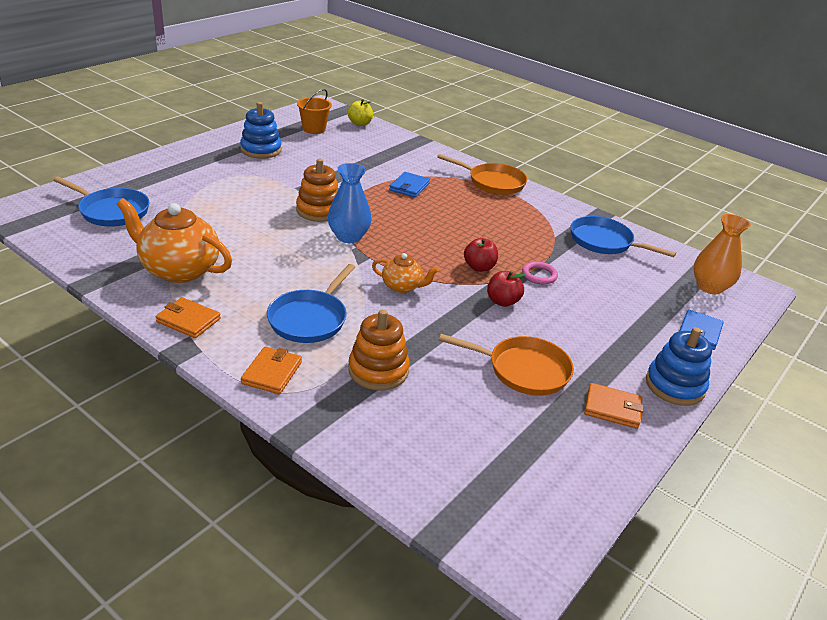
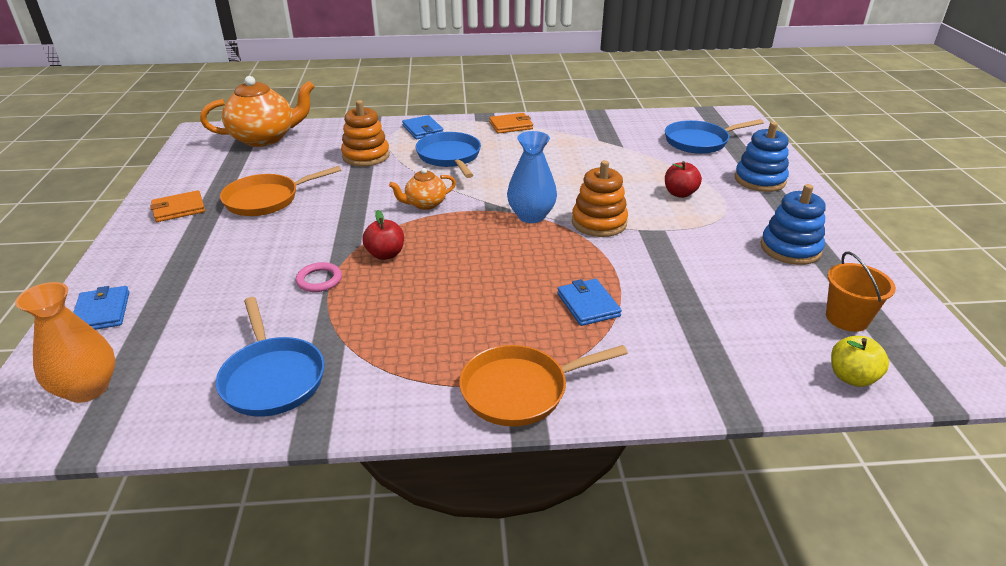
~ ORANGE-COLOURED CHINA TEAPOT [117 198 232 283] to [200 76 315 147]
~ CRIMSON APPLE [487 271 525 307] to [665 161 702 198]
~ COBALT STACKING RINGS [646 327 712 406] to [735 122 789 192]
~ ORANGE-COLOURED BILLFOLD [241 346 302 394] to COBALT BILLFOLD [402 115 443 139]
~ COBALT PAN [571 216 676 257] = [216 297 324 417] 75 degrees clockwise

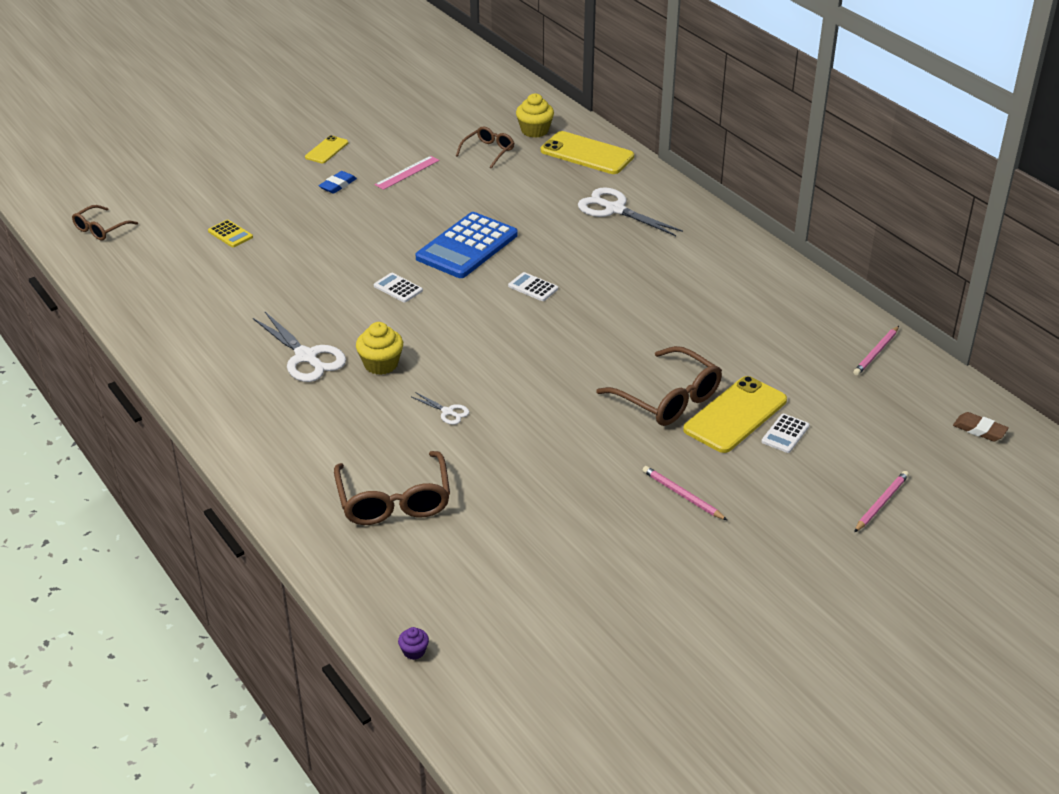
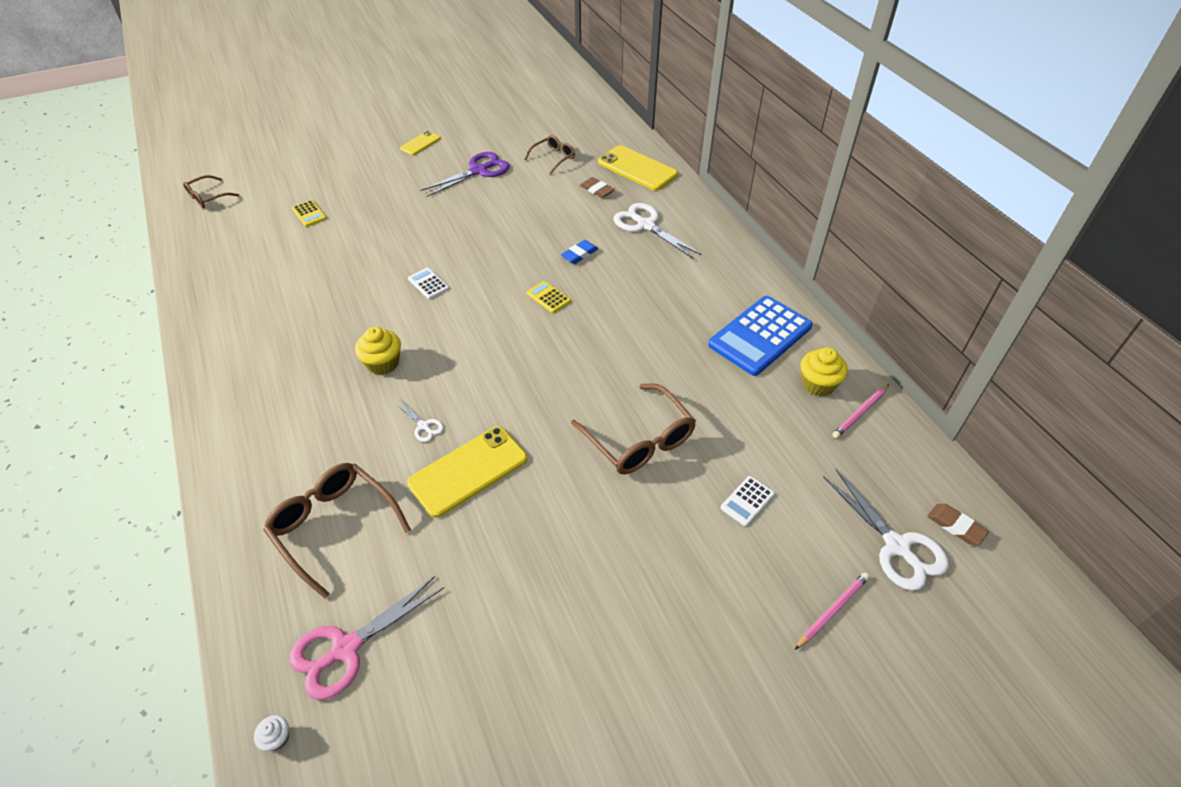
- PINK LEAD PENCIL [642 466 727 520]
+ PINK SHEARS [289 576 444 700]
+ RUSSET ERASER [580 177 615 198]
~ PURE WHITE SHEARS [253 312 346 382] to [823 469 949 591]
~ COBALT ERASER [319 171 357 194] to [561 240 598 264]
~ COBALT ADDING MACHINE [415 212 518 278] to [708 296 813 376]
~ GOLDEN CUPCAKE [516 94 554 138] to [800 347 848 396]
~ GOLDEN PHONE [683 376 787 453] to [407 426 527 518]
~ PINK MEASURING STICK [375 156 440 190] to ROYAL PURPLE SHEARS [421 152 510 197]
~ ROYAL PURPLE CUPCAKE [398 627 429 660] to PURE WHITE CUPCAKE [254 715 289 751]
~ PURE WHITE ADDING MACHINE [508 272 558 301] to GOLDEN ADDING MACHINE [527 281 571 313]
~ RUSSET EYEGLASSES [334 451 450 525] = [263 463 411 598] 135 degrees clockwise

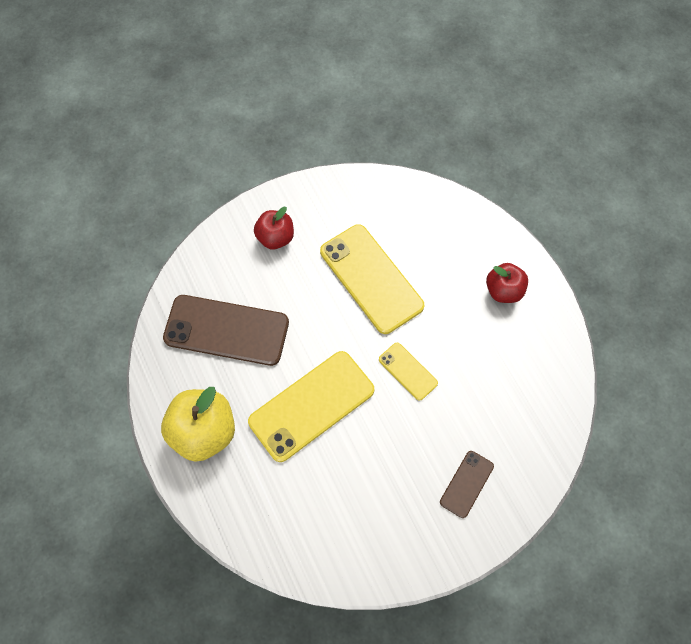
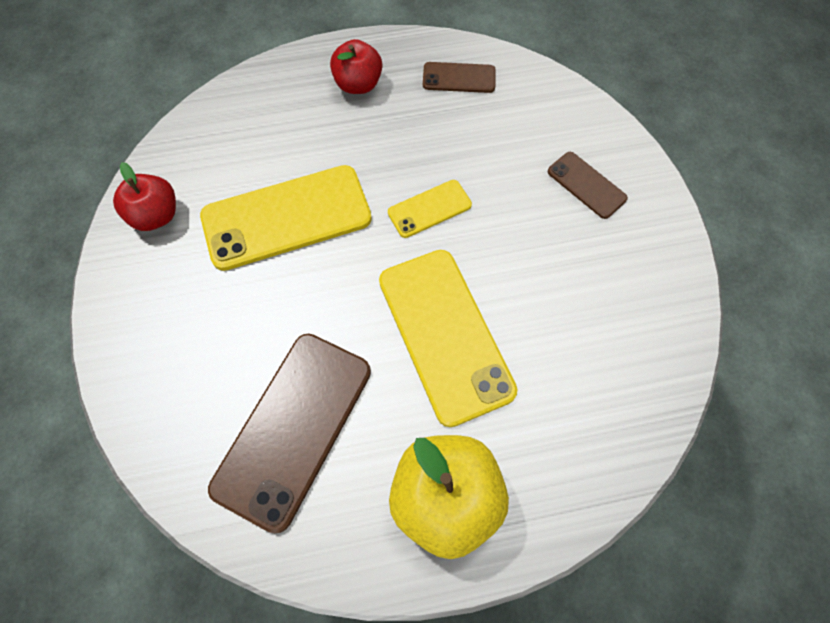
+ RUSSET PHONE [423 62 496 93]
~ CRIMSON APPLE [254 207 294 249] to [113 162 176 231]

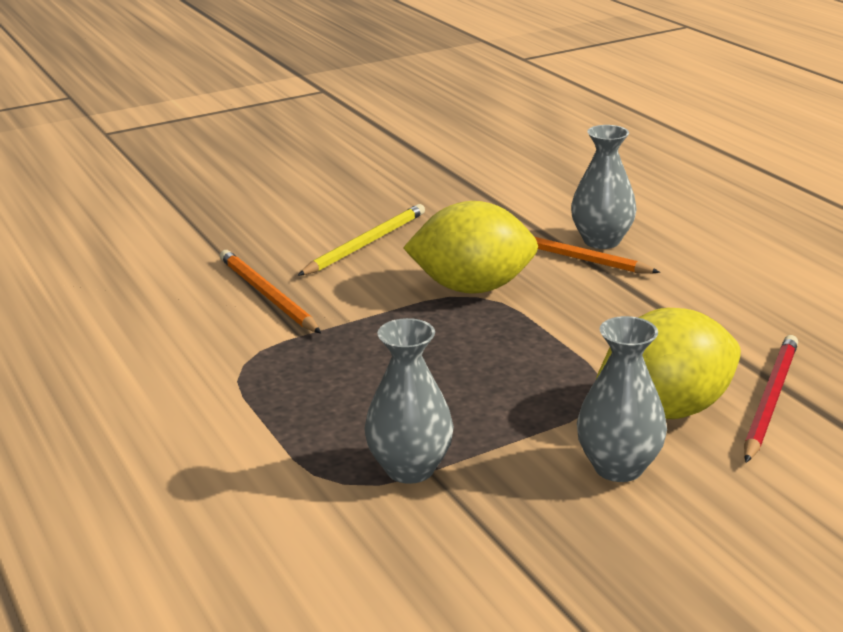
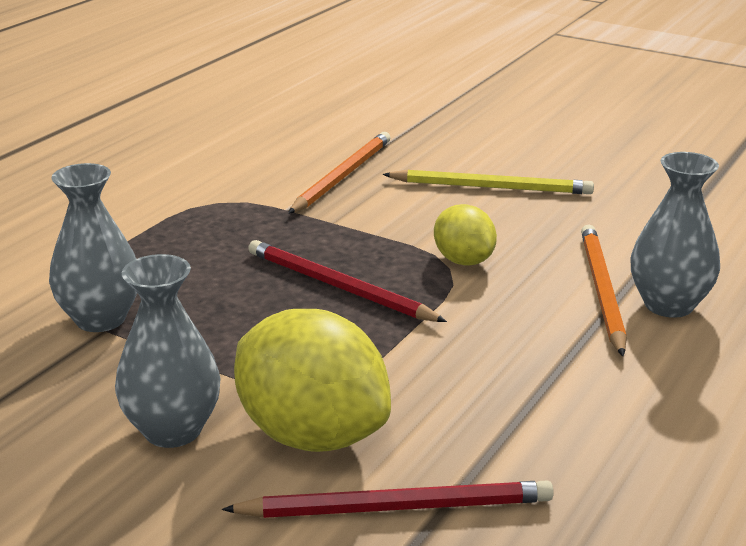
+ CRIMSON LEAD PENCIL [248 240 447 322]
~ GOLDEN TOY LEMON [403 201 538 294] = [434 204 497 266] x0.55

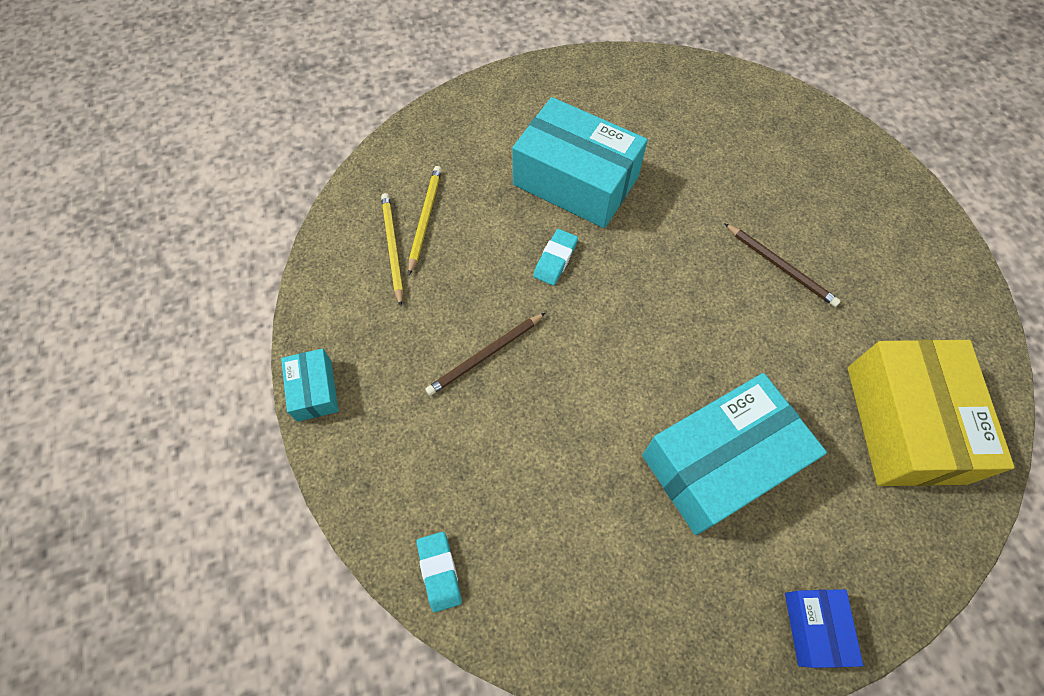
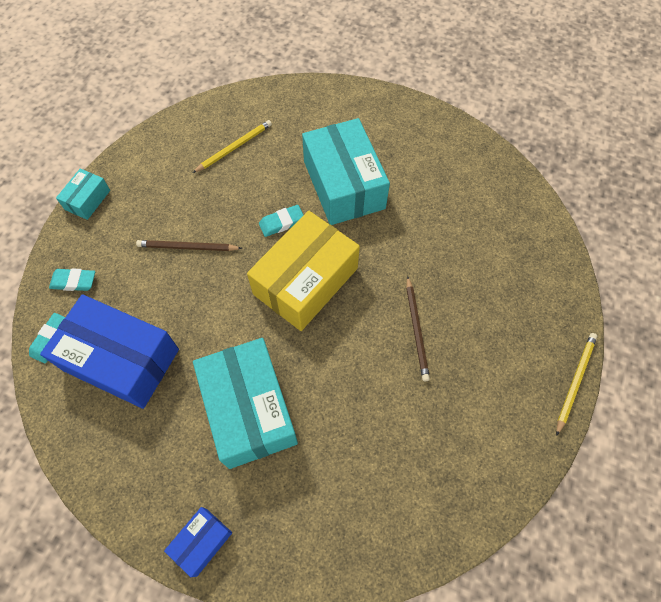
+ COBALT BOX [40 294 179 409]
+ AQUA ERASER [49 268 95 291]
~ GOLDEN LEAD PENCIL [381 193 403 306] to [556 333 597 436]
~ GOLDEN BOX [848 339 1015 486] to [247 211 360 331]
~ AQUA BOX [642 373 827 535] = [193 338 298 469] 60 degrees clockwise

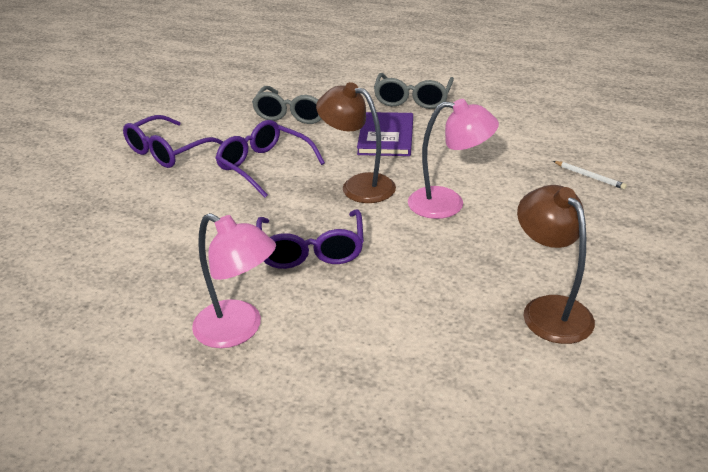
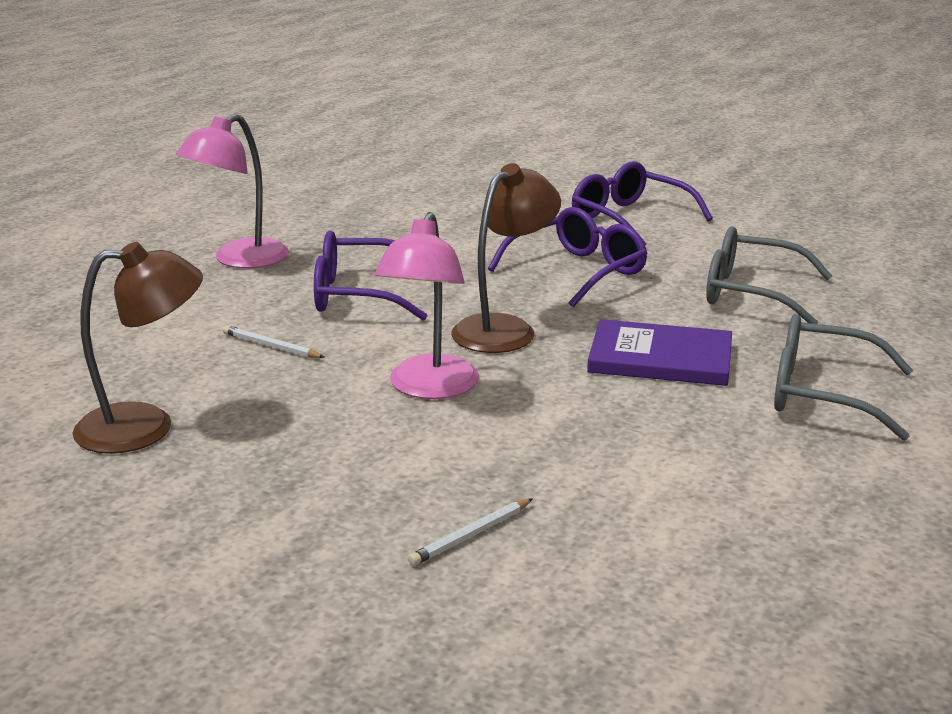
+ PURE WHITE LEAD PENCIL [223 325 325 358]

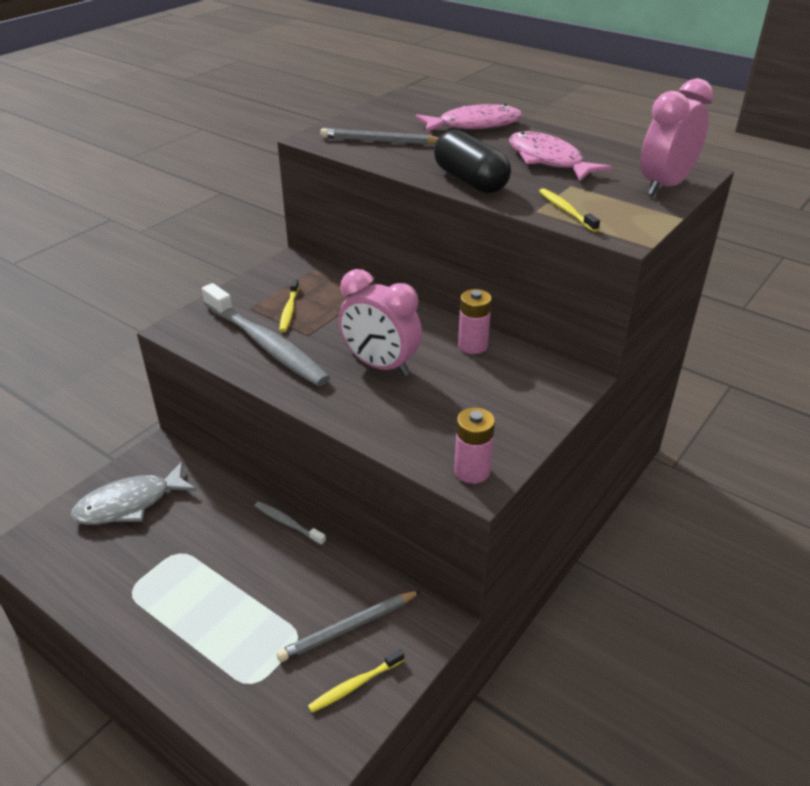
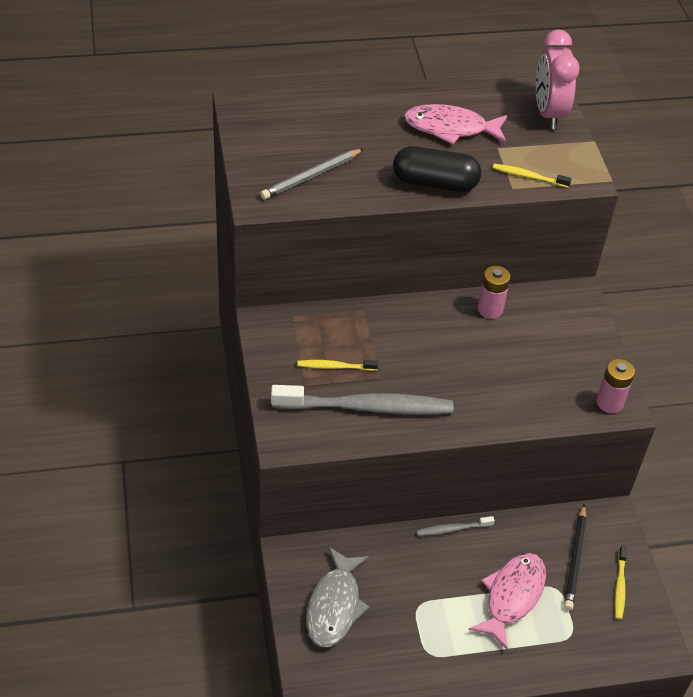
- PINK ALARM CLOCK [338 269 422 376]
~ PINK FISH [415 104 522 133] to [468 553 546 651]
~ GREY LEAD PENCIL [276 590 421 662] to JET-BLACK LEAD PENCIL [564 504 587 610]
~ GOLDEN TOOTHBRUSH [279 279 299 332] = [297 360 378 371] 135 degrees clockwise

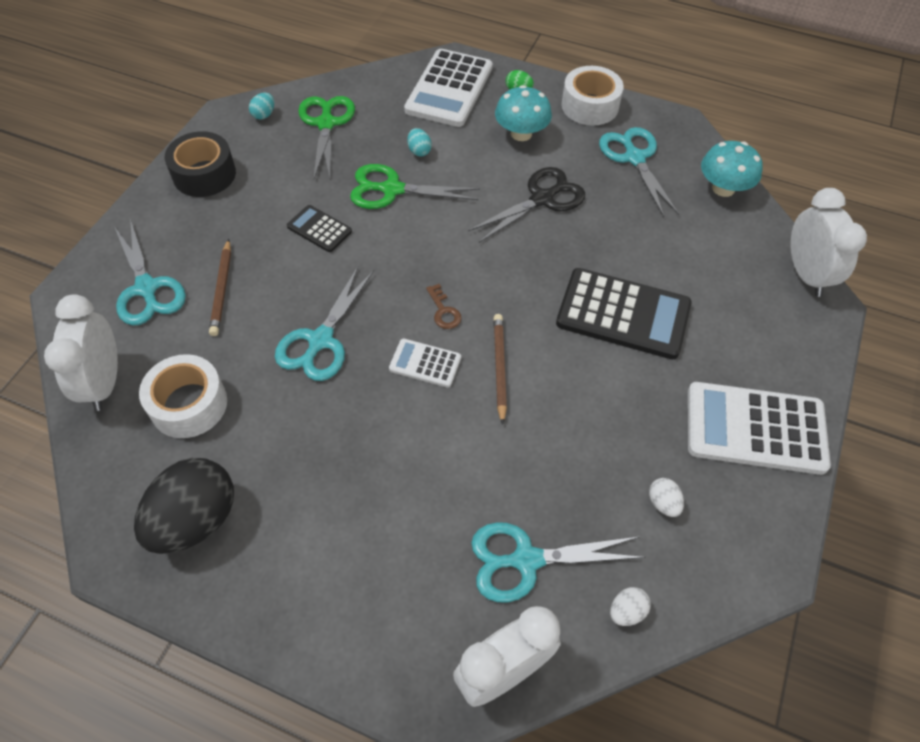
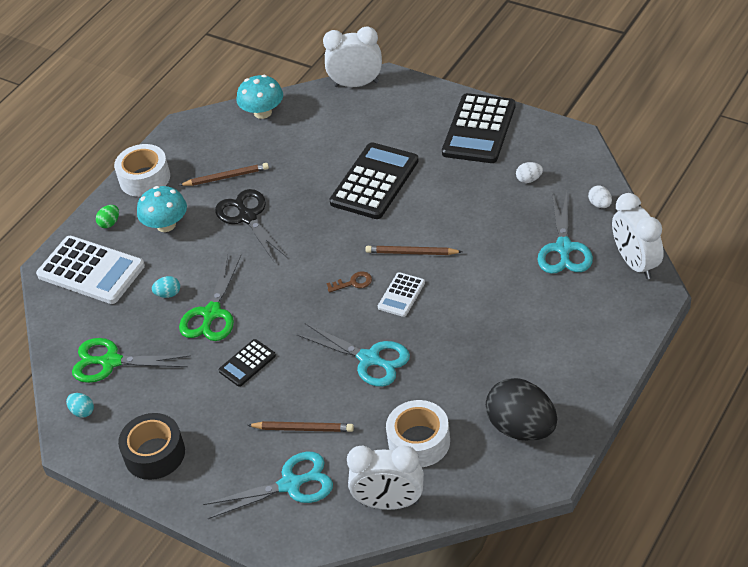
- AQUA SHEARS [599 127 679 217]
+ RUSSET LEAD PENCIL [179 163 269 186]
~ PURE WHITE ADDING MACHINE [688 382 831 475] to JET-BLACK ADDING MACHINE [442 93 516 163]

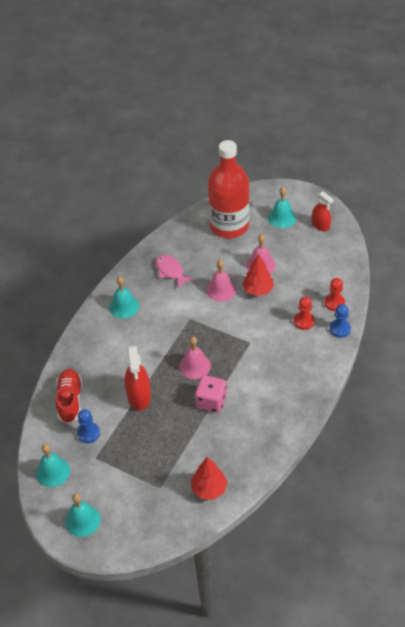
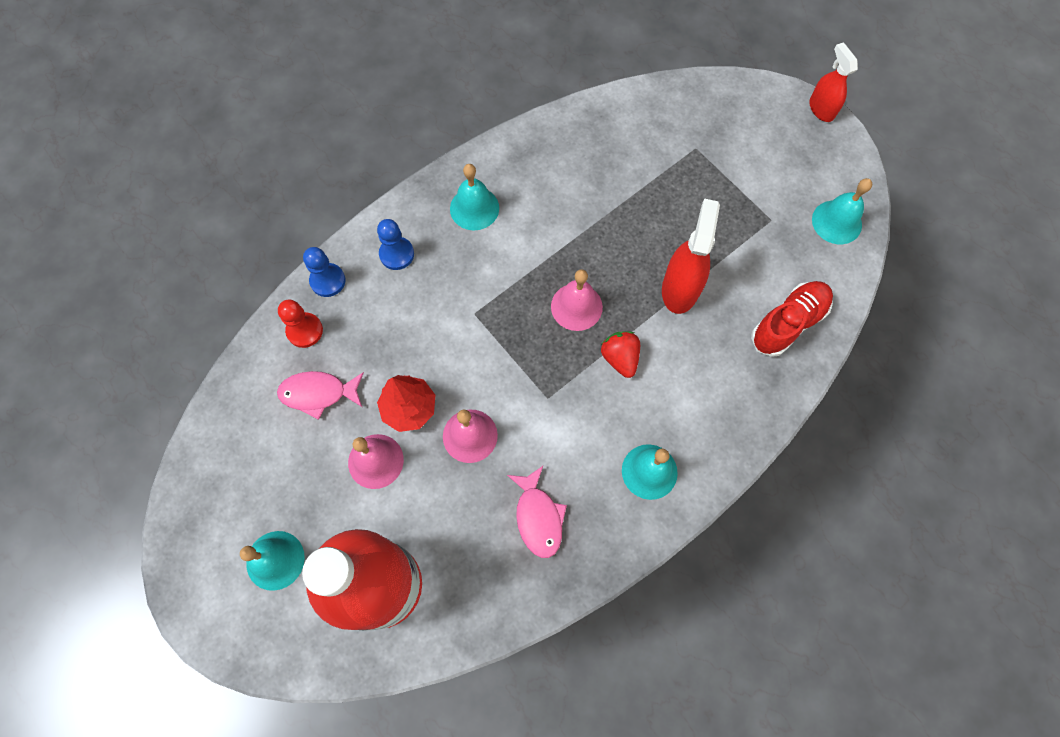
- CRIMSON TREE [191 457 228 500]
- PINK DIE [195 375 227 413]
- CRIMSON PAWN [294 296 315 330]
+ PINK FISH [277 371 364 420]
+ CRIMSON BERRY [601 331 640 378]
~ AQUA SCHOOL BELL [65 493 100 537] to [450 164 499 231]
~ COBALT PAWN [77 409 100 443] to [377 219 414 270]
~ CRIMSON SPRAYER [312 191 334 231] to [809 42 858 122]
~ CRIMSON SNEAKER [56 369 82 424] = [751 281 833 357] 150 degrees counterclockwise

